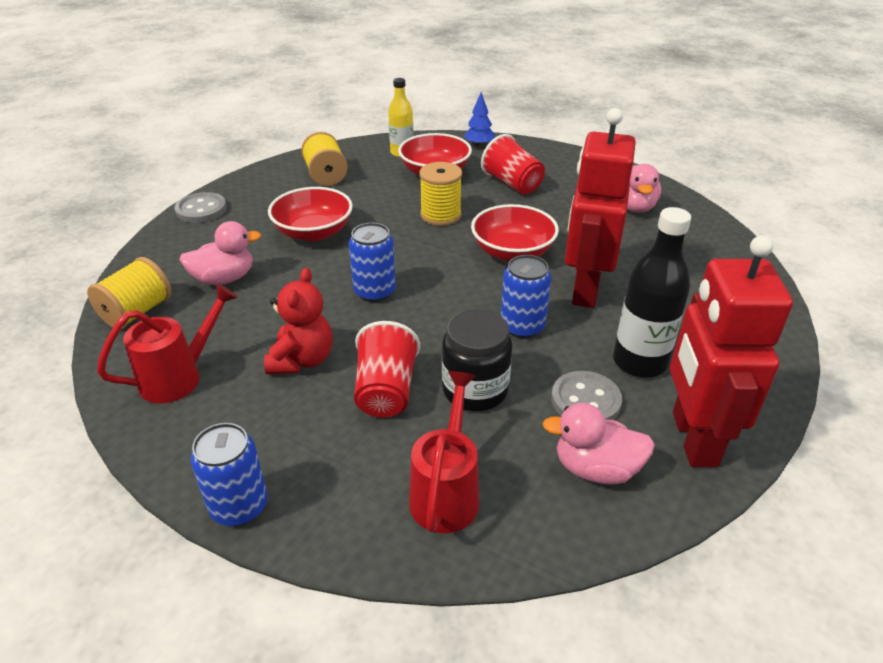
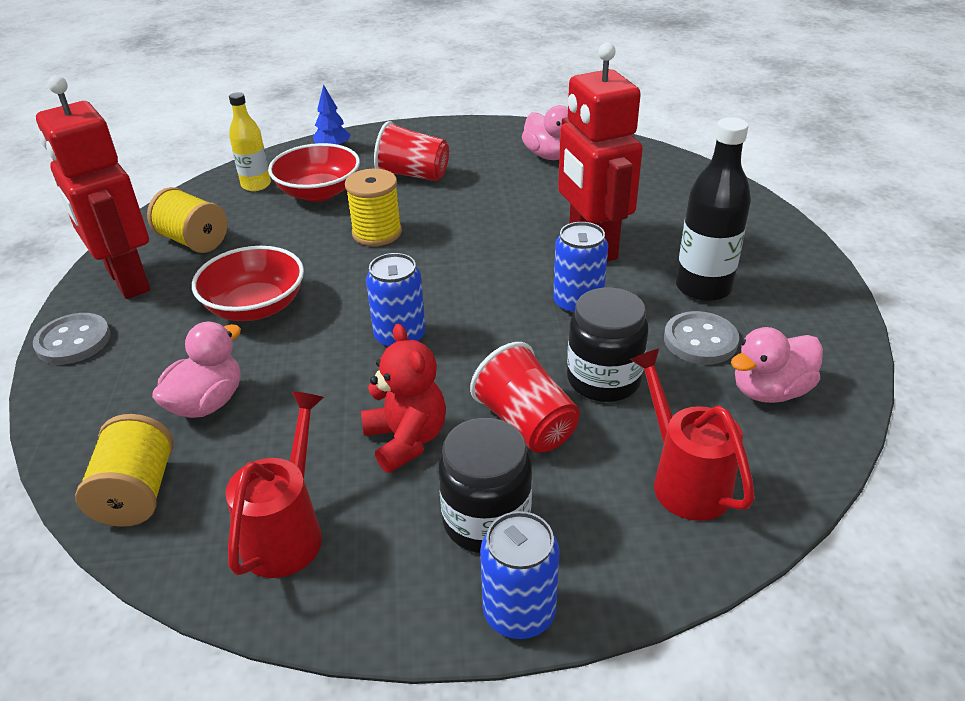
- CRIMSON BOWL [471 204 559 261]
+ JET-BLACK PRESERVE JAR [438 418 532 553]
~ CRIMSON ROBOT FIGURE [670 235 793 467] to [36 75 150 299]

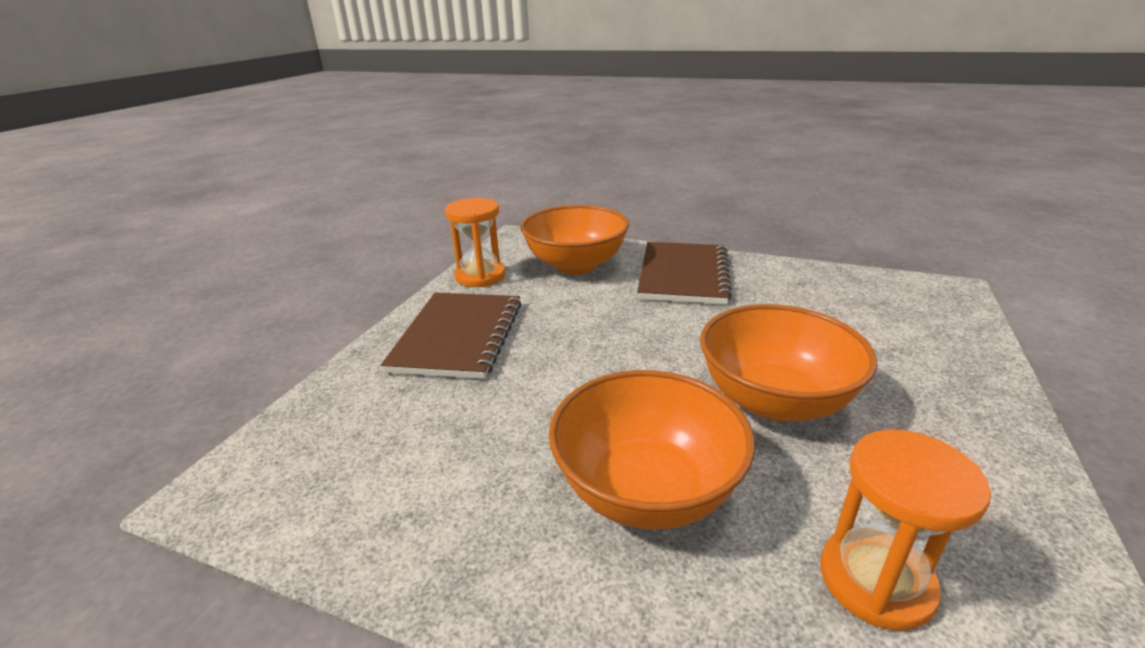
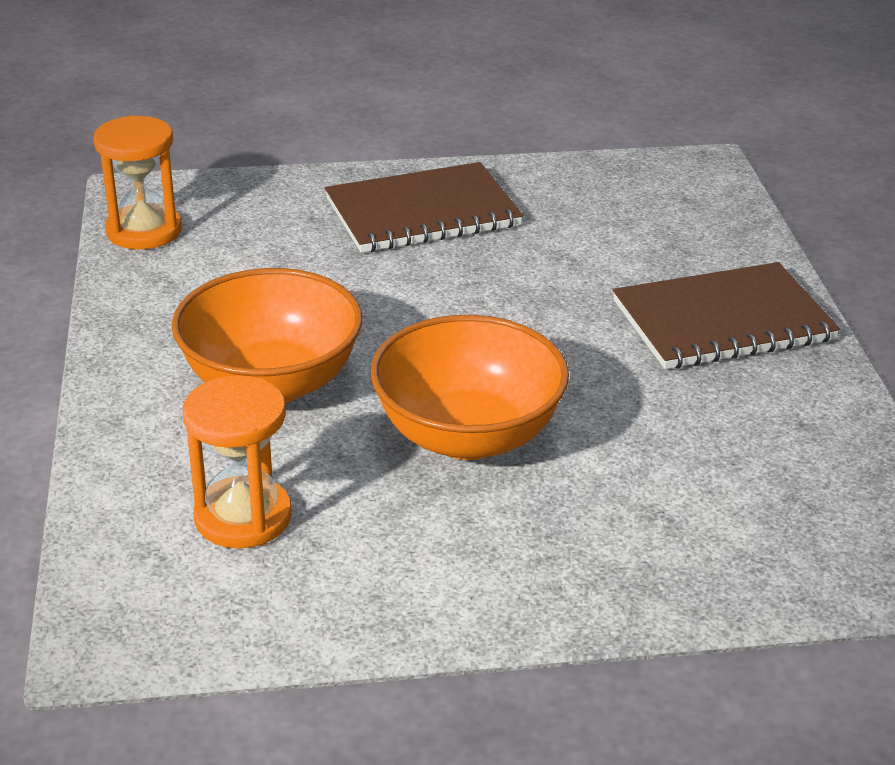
- ORANGE-COLOURED BOWL [521 205 629 274]
~ ORANGE-COLOURED HOURGLASS [445 198 505 287] to [93 115 182 250]

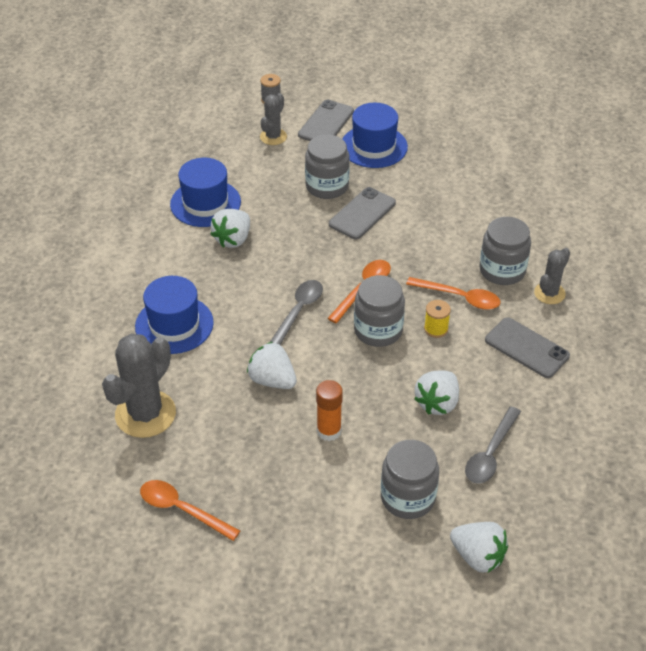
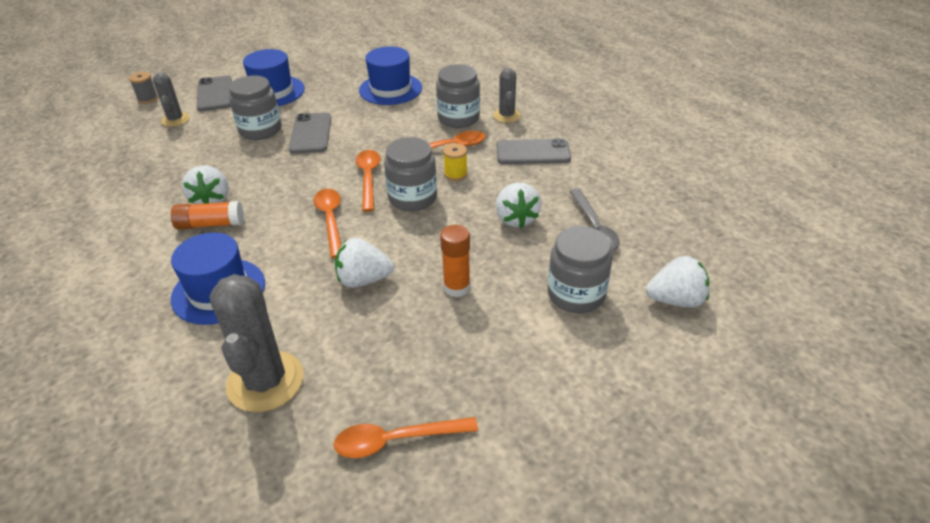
+ ORANGE-COLOURED STICK OF GLUE [171 201 244 230]
~ COBALT TALL HAT [170 158 241 227] to [359 46 422 105]
~ GREY TABLESPOON [270 280 323 345] to ORANGE-COLOURED TABLESPOON [314 189 341 258]

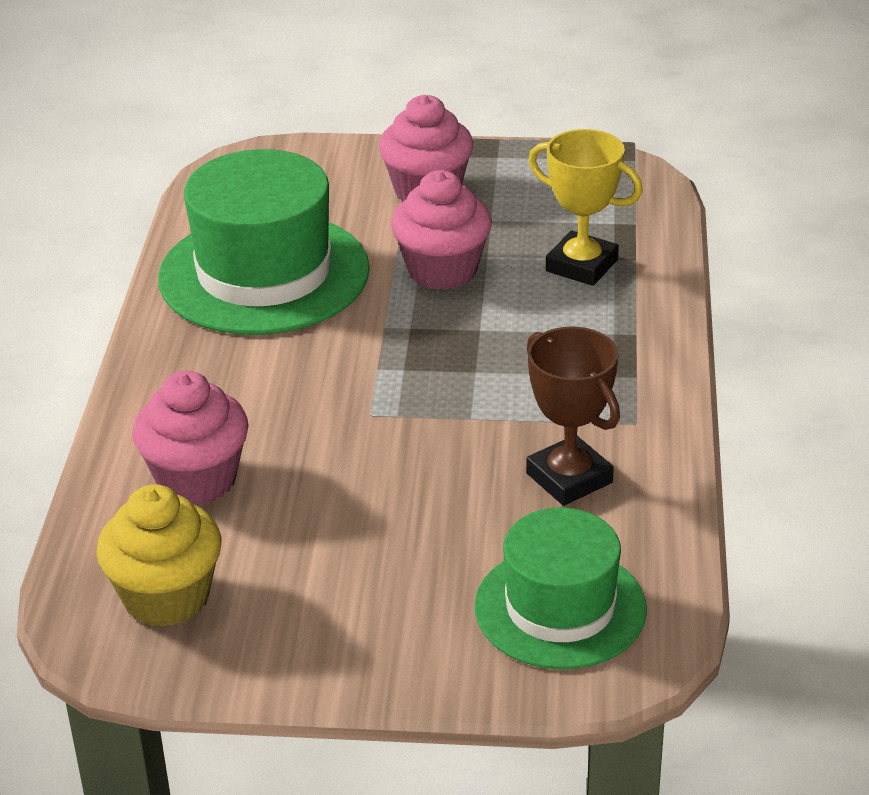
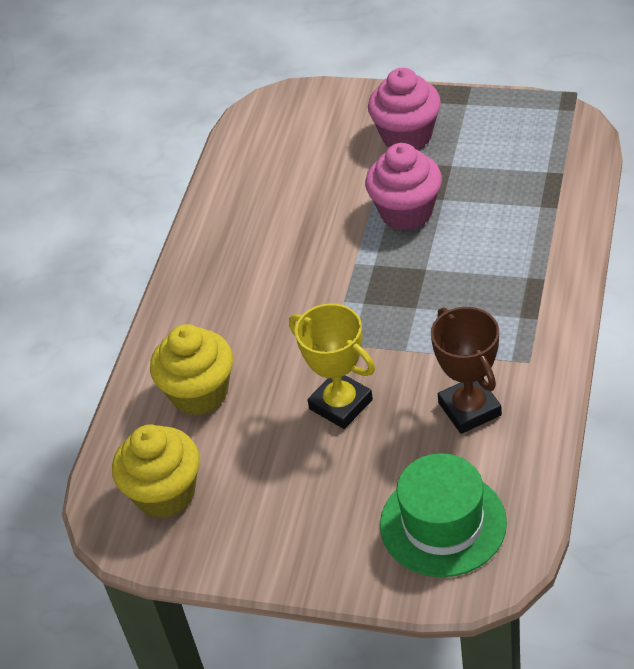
- EMERALD TALL HAT [158 149 370 335]
~ GOLDEN AWARD CUP [528 129 643 286] to [289 303 375 429]
~ PINK CUPCAKE [132 371 249 505] to GOLDEN CUPCAKE [150 324 233 416]

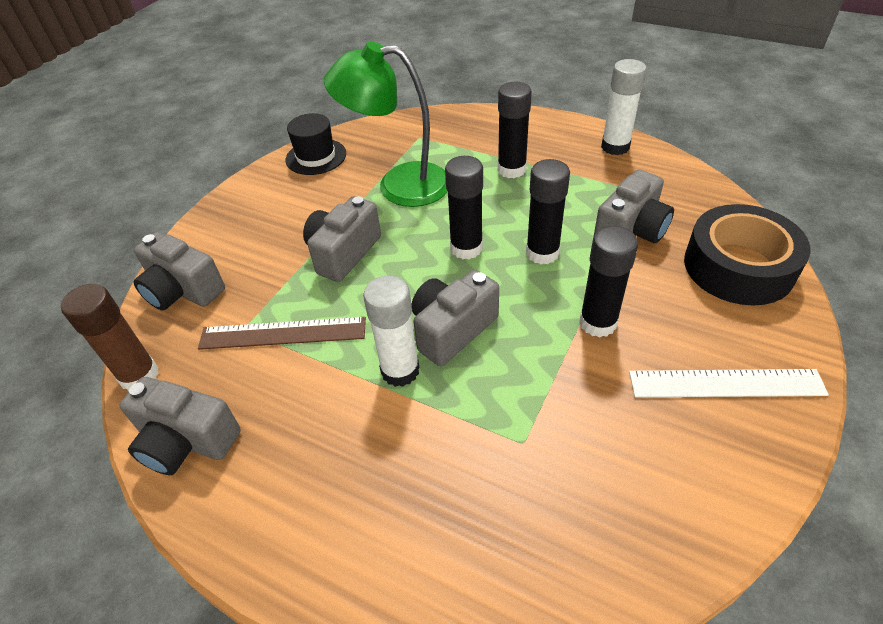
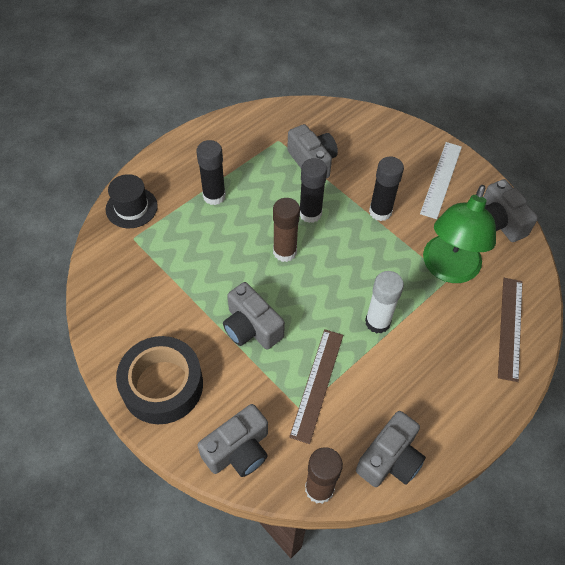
- PURE WHITE STICK OF GLUE [601 59 647 155]
+ RUSSET MEASURING STICK [498 278 523 382]
~ JET-BLACK TALL HAT [286 113 346 175] to [106 174 158 228]
~ EMERALD LAMP [324 41 448 207] to [423 185 496 283]
~ GREY PHOTO CAMERA [411 270 499 366] to [483 179 538 242]
~ JET-BLACK TAPE [684 204 811 305] to [116 336 203 424]
~ JET-BLACK STICK OF GLUE [445 156 483 259] to RUSSET STICK OF GLUE [273 198 300 262]

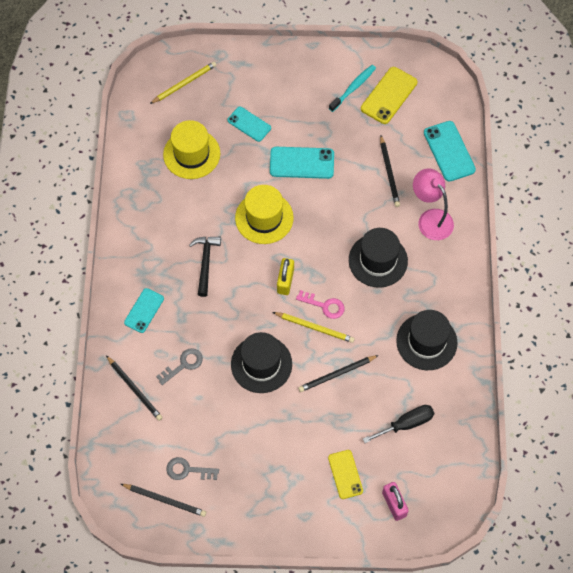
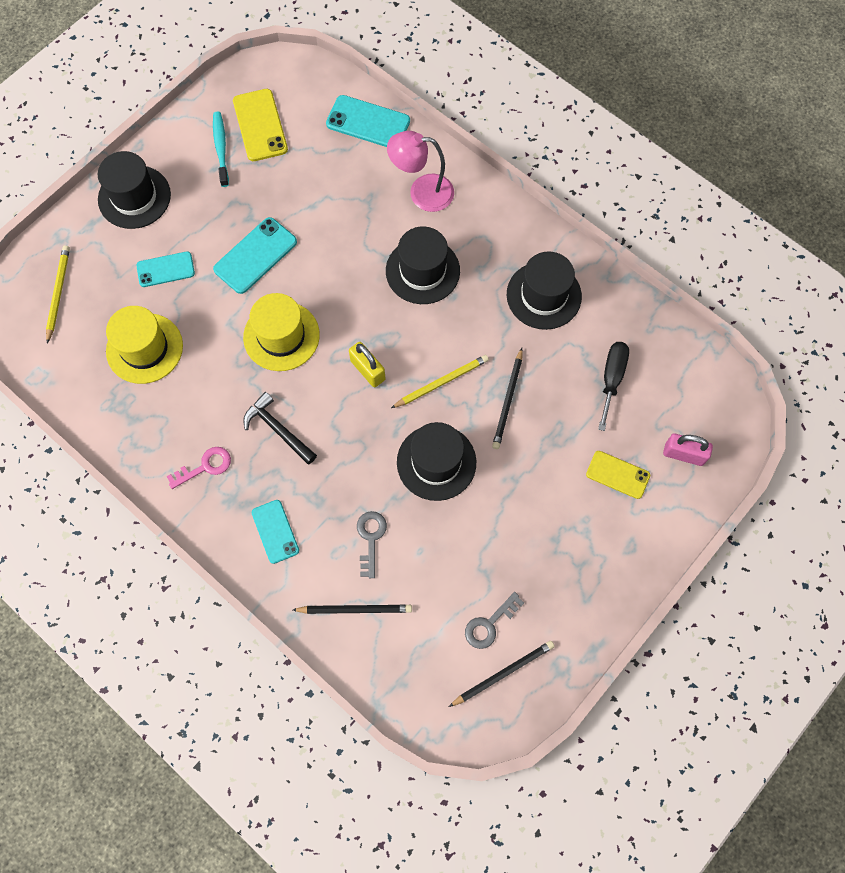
- JET-BLACK LEAD PENCIL [380 136 400 207]
+ JET-BLACK TALL HAT [98 151 171 229]
~ PINK DOOR KEY [296 290 345 319] to [166 447 231 489]

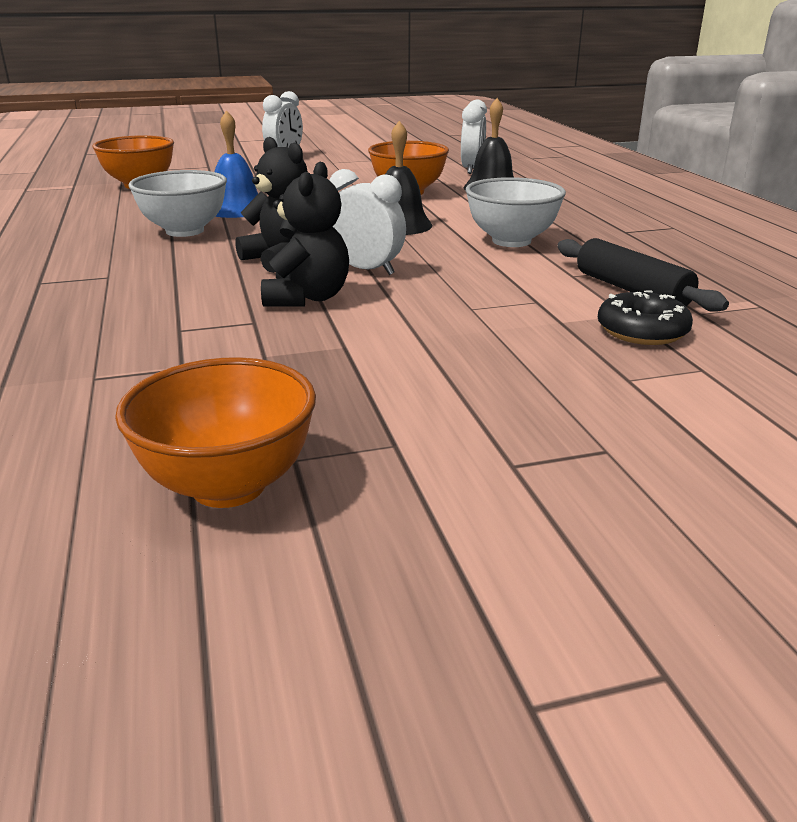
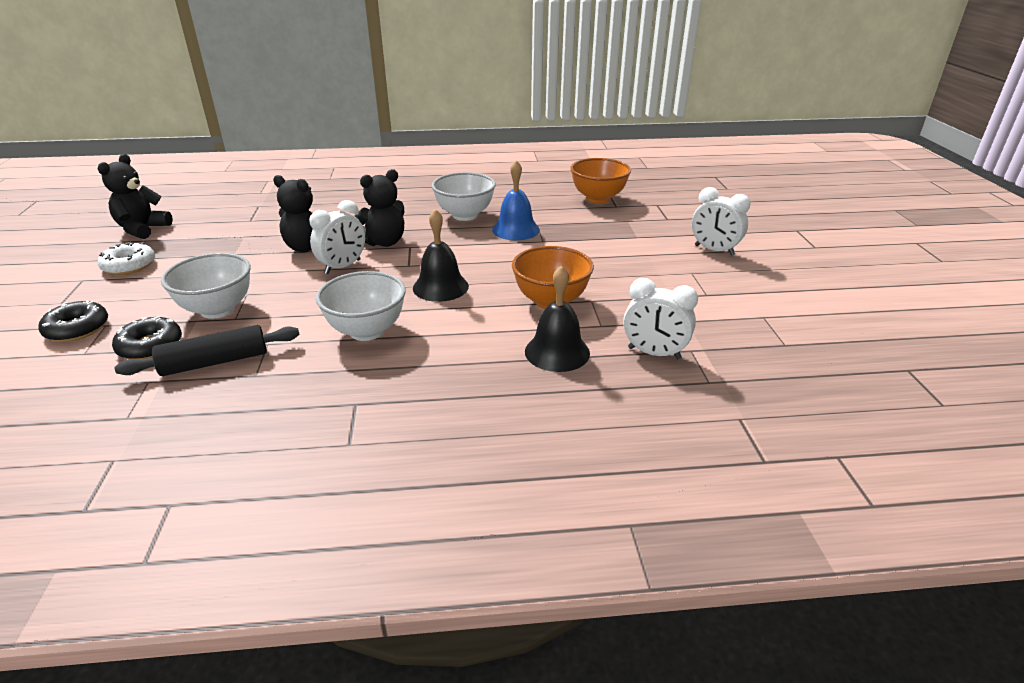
+ JET-BLACK DONUT [38 300 108 342]
+ PURE WHITE DONUT [98 242 155 275]
+ PURE WHITE BOWL [161 253 251 319]
~ ORANGE-COLOURED BOWL [115 357 316 508] to JET-BLACK STUFFED BEAR [98 154 173 239]

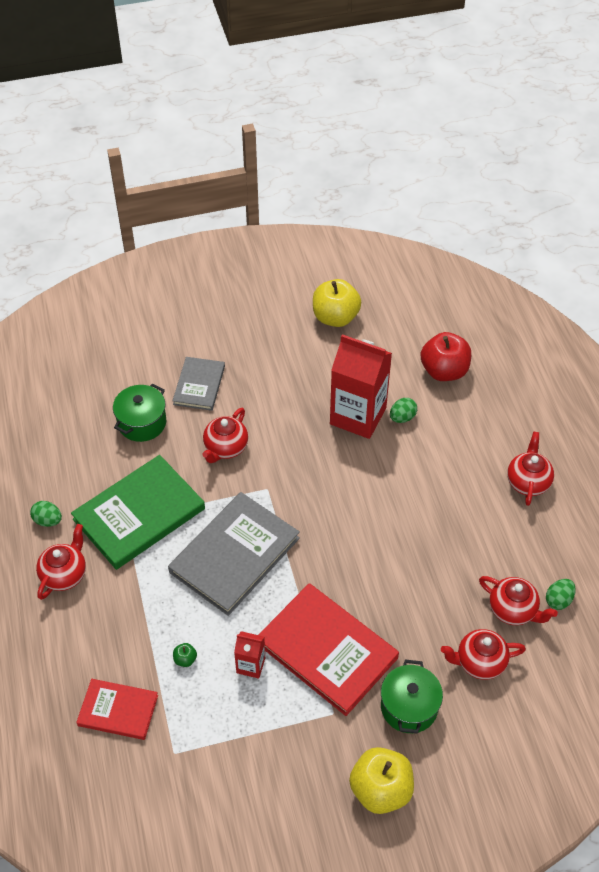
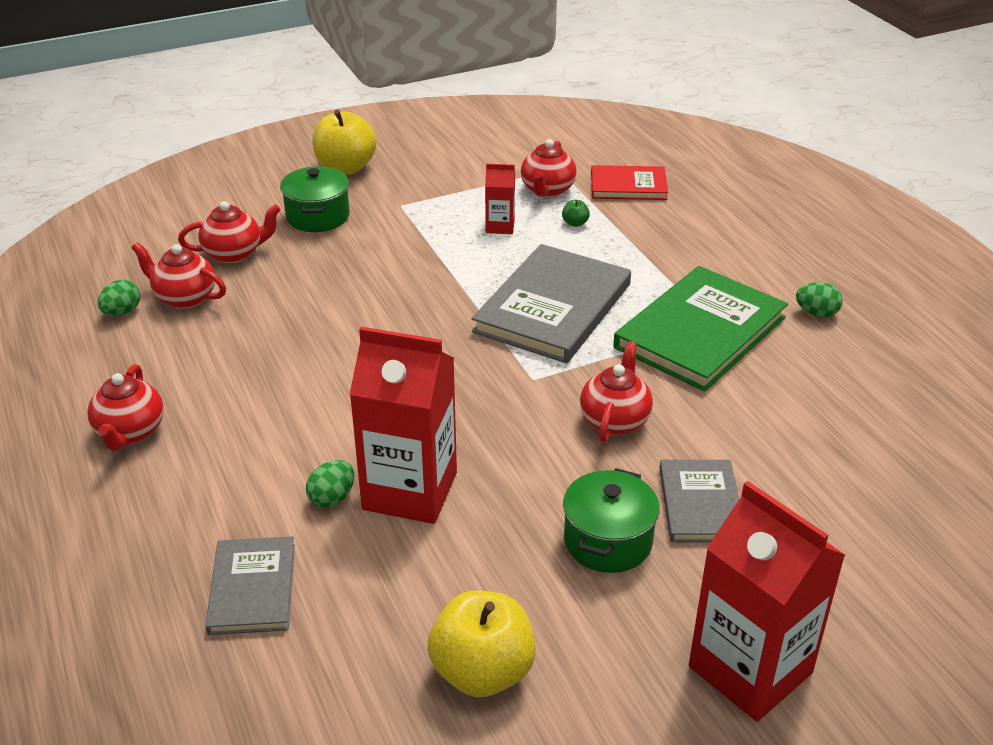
- CRIMSON HARDCOVER [258 583 399 716]
+ CRIMSON MILK CARTON [689 481 845 722]
~ CRIMSON CHINA TEAPOT [36 524 86 600] to [521 139 577 198]
~ EMERALD STOCKPOT [113 383 166 442] to [563 468 660 573]
~ CRIMSON APPLE [421 332 471 381] to GREY HARDCOVER [205 536 295 635]

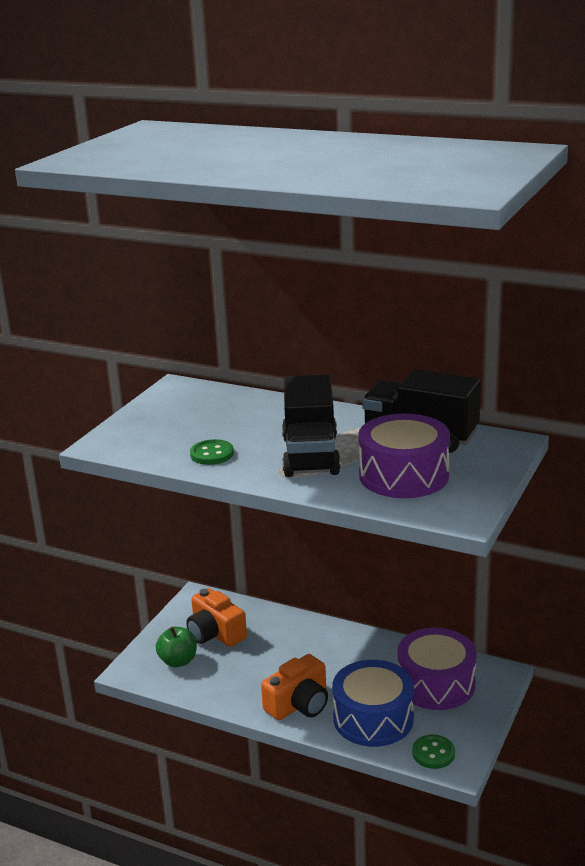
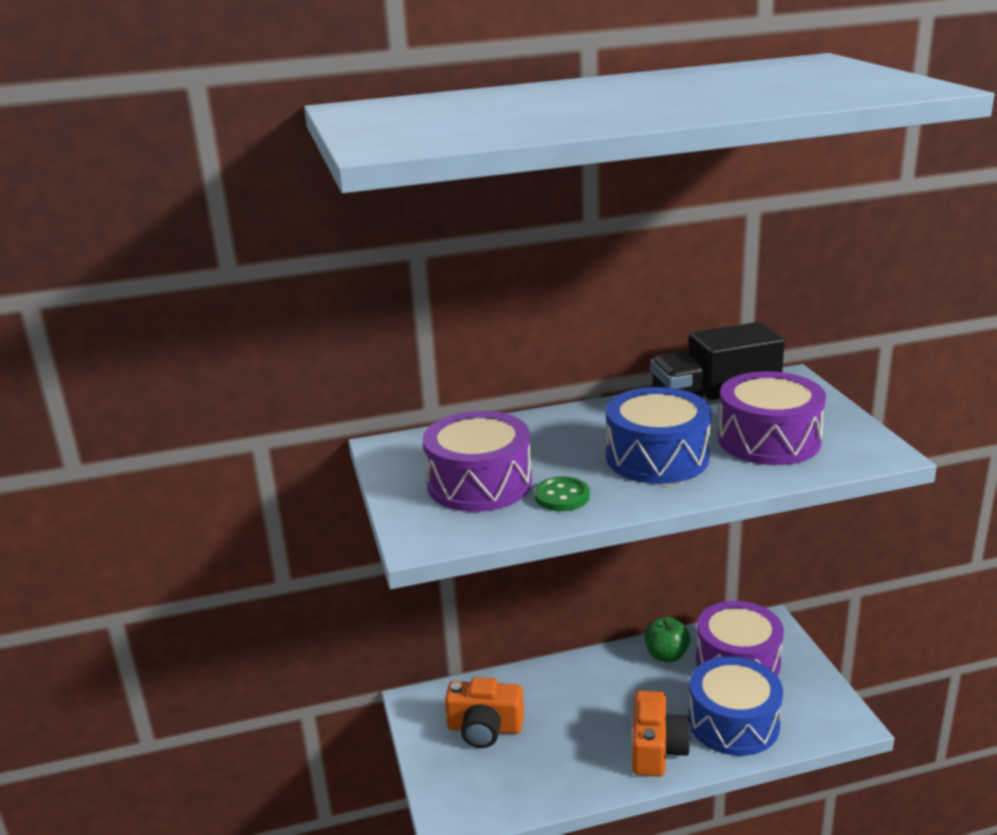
- EMERALD BUTTON [412 735 455 769]
+ ROYAL PURPLE TOY DRUM [423 411 532 512]
~ EMERALD APPLE [156 627 197 667] to [644 617 690 662]
~ JET-BLACK LORRY [282 374 341 477] to COBALT TOY DRUM [606 387 711 484]

